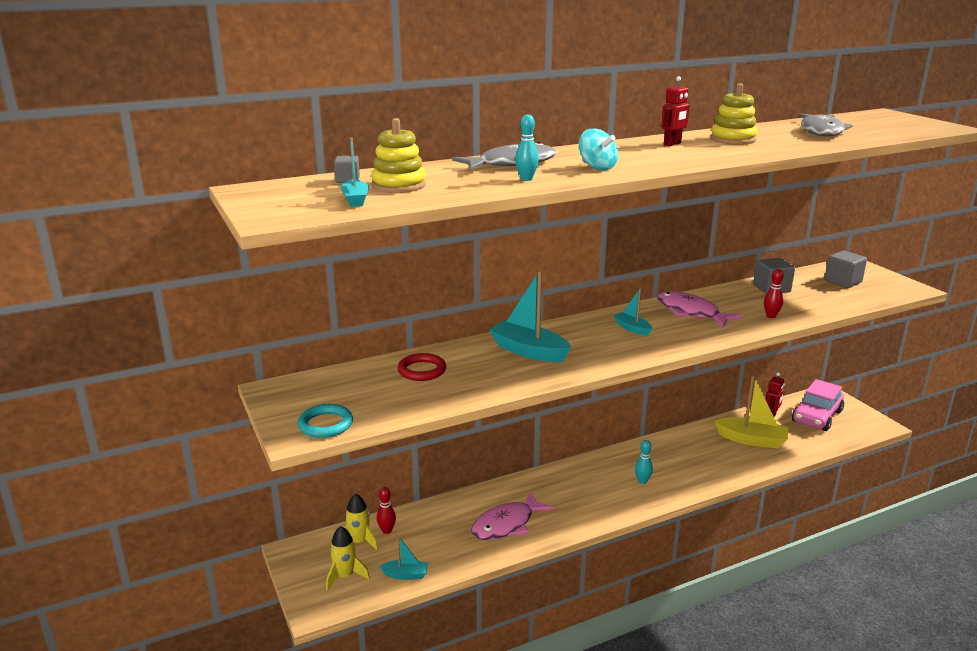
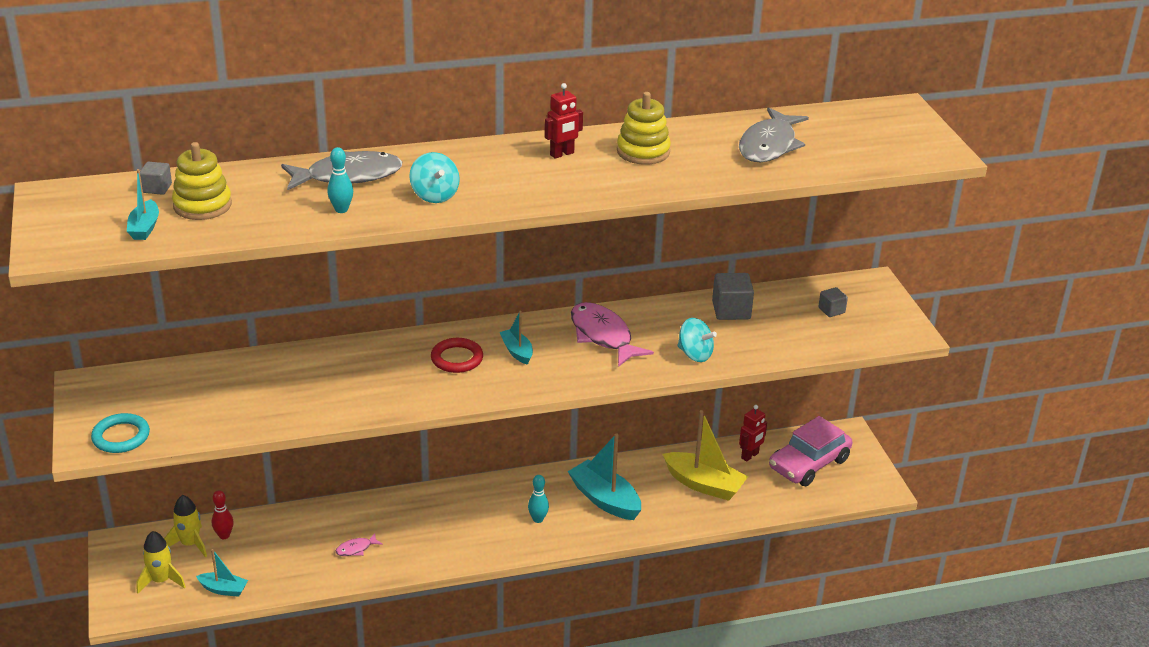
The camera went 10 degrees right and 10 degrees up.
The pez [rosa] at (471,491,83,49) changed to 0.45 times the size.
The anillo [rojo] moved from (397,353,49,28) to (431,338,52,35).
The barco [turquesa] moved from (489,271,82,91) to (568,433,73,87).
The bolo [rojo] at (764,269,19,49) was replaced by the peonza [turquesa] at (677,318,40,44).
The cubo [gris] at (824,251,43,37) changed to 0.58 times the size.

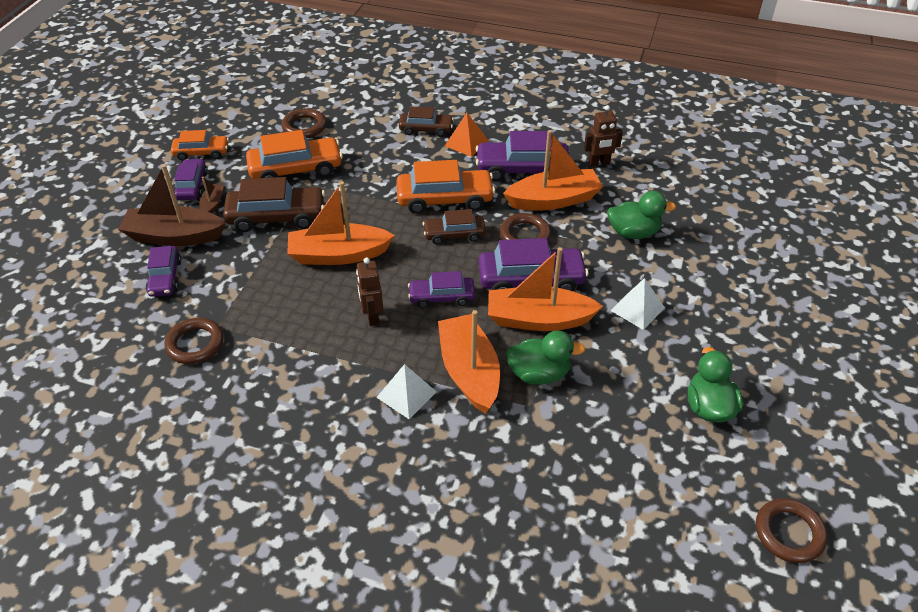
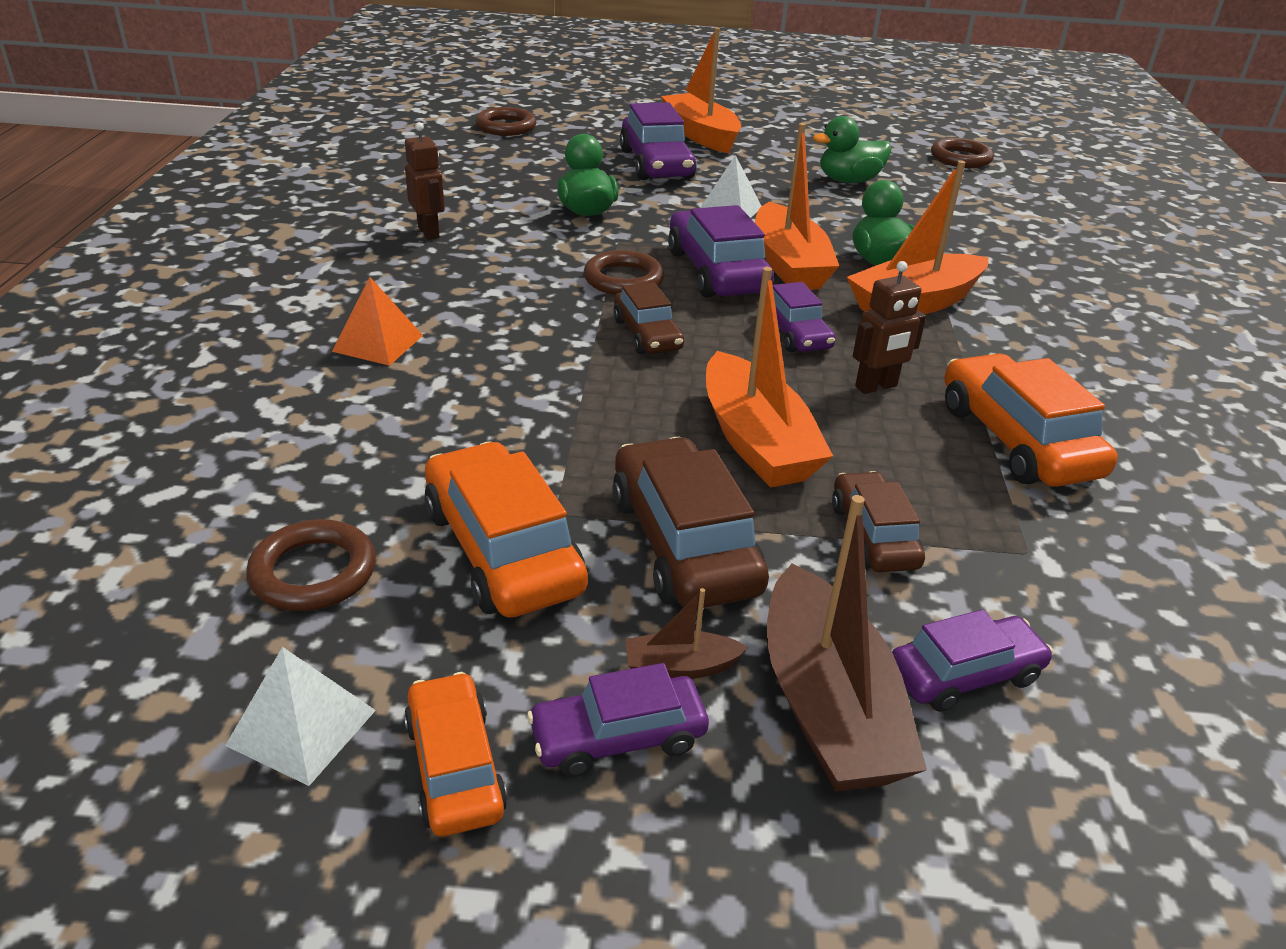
The camera went 105 degrees left and 10 degrees down.
The pirámide [blanco] moved from (376,364,61,55) to (225,647,151,139).
The anillo [marrón] moved from (165,318,59,46) to (475,107,61,29).
The coche [morado] moved from (476,131,93,50) to (620,103,77,77).
The barco [naranja] moved from (503,130,100,81) to (661,27,80,126).
The coche [marrón] moved from (399,107,55,30) to (832,471,93,101).
The coche [naranja] moved from (396,160,99,54) to (944,353,174,134).

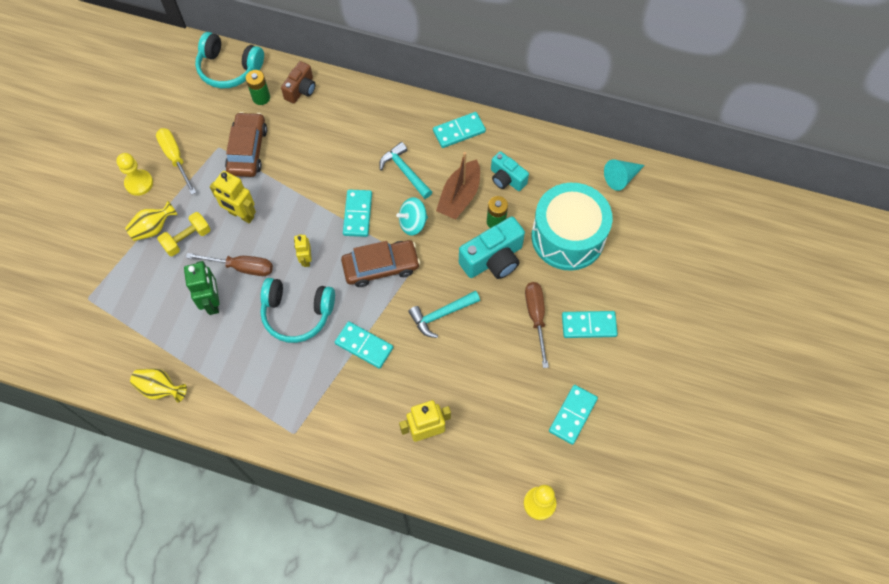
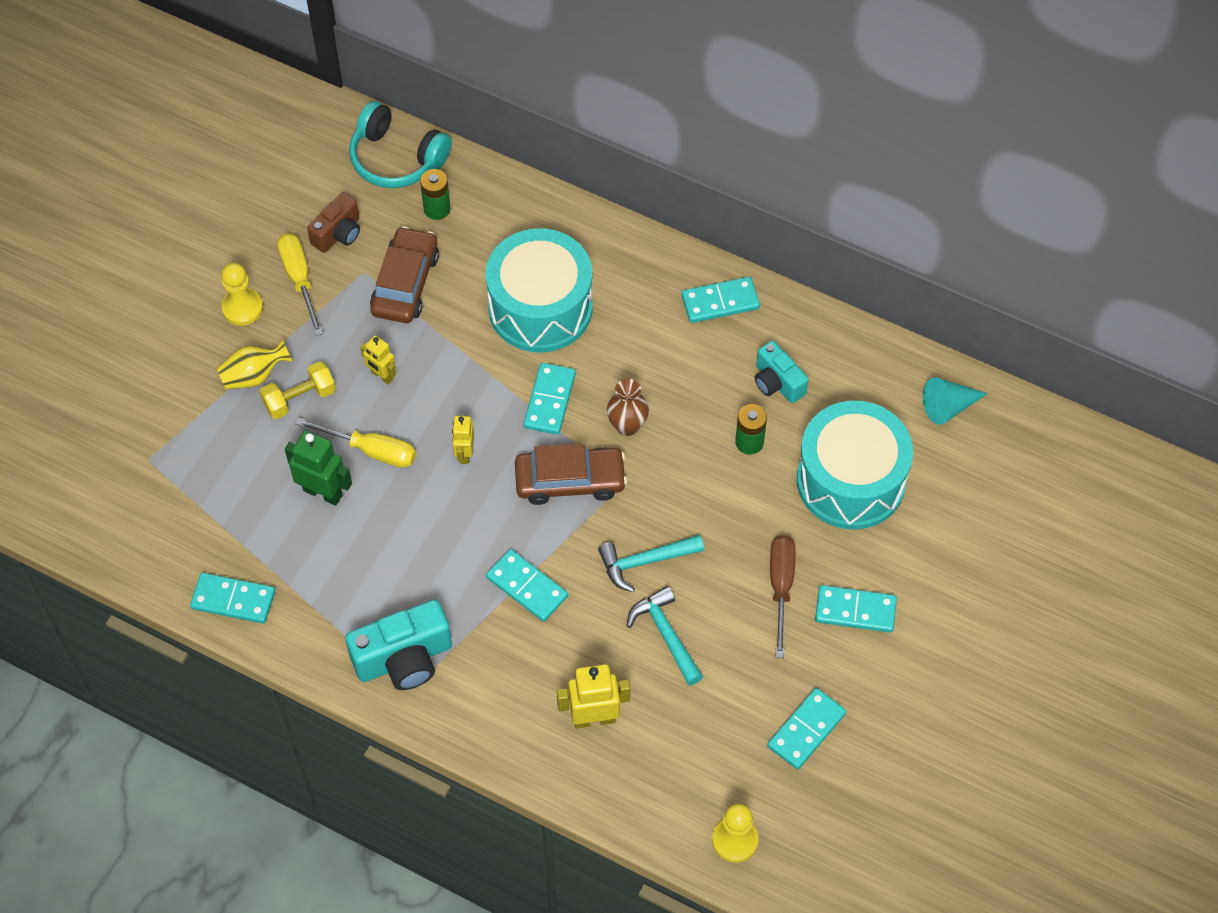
The camera went 10 degrees right and 5 degrees down.
The florero [amarillo] at (130,369,57,33) was replaced by the ficha de dominó [turquesa] at (190,573,85,51).
The robot [verde] at (184,261,36,54) turned 60 degrees counterclockwise.
The destornillador [marrón] at (186,253,87,23) became the destornillador [amarillo] at (295,417,121,51).
The cámara [marrón] moved from (281,61,34,43) to (307,192,53,61).
The cámara [turquesa] moved from (459,216,66,63) to (345,600,107,90).
The robot [amarillo] at (210,171,46,52) changed to 0.62 times the size.
The tambor [turquesa] at (485,228,108,124) appeared.
The peonza [turquesa] at (396,197,32,38) was replaced by the florero [marrón] at (607,379,42,57).
The martillo [turquesa] moved from (379,142,53,57) to (627,586,76,100).
The auriculares [turquesa] at (260,278,75,65) disappeared.
The barco [marrón] at (436,152,44,68) disappeared.

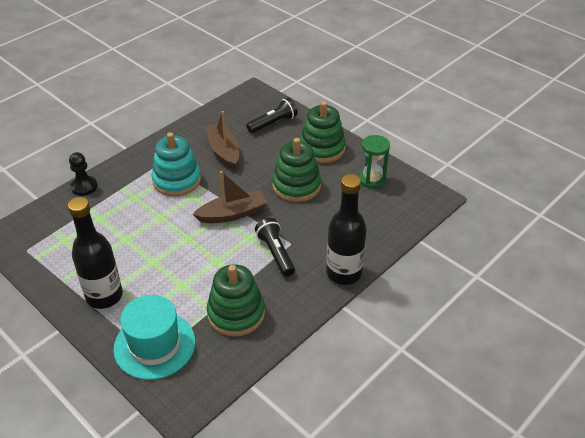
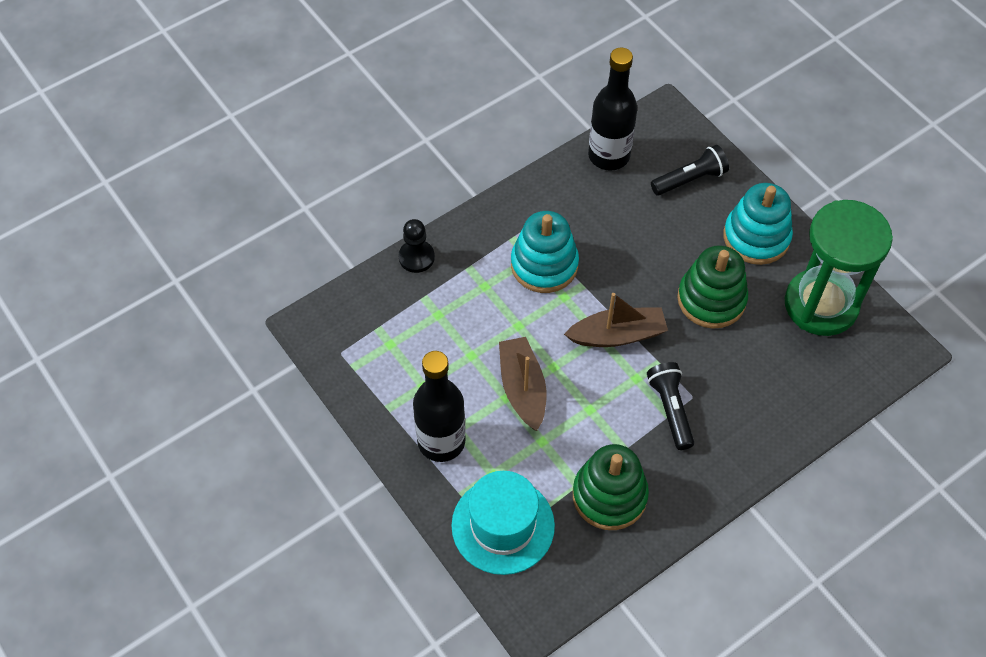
The camera went 10 degrees right and 15 degrees up.
The barco [marrón] moved from (205,111,34,58) to (499,337,47,94).
The botella [negro] moved from (326,174,41,111) to (588,47,49,124).
The juguete apilable [verde] at (300,101,46,62) became the juguete apilable [turquesa] at (723,183,70,82).
The reloj de arena [verde] at (359,135,31,54) changed to 1.92 times the size.

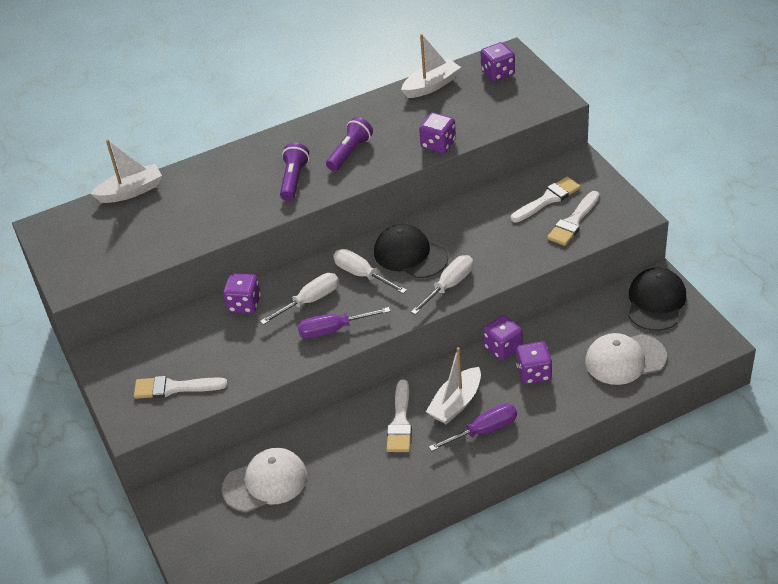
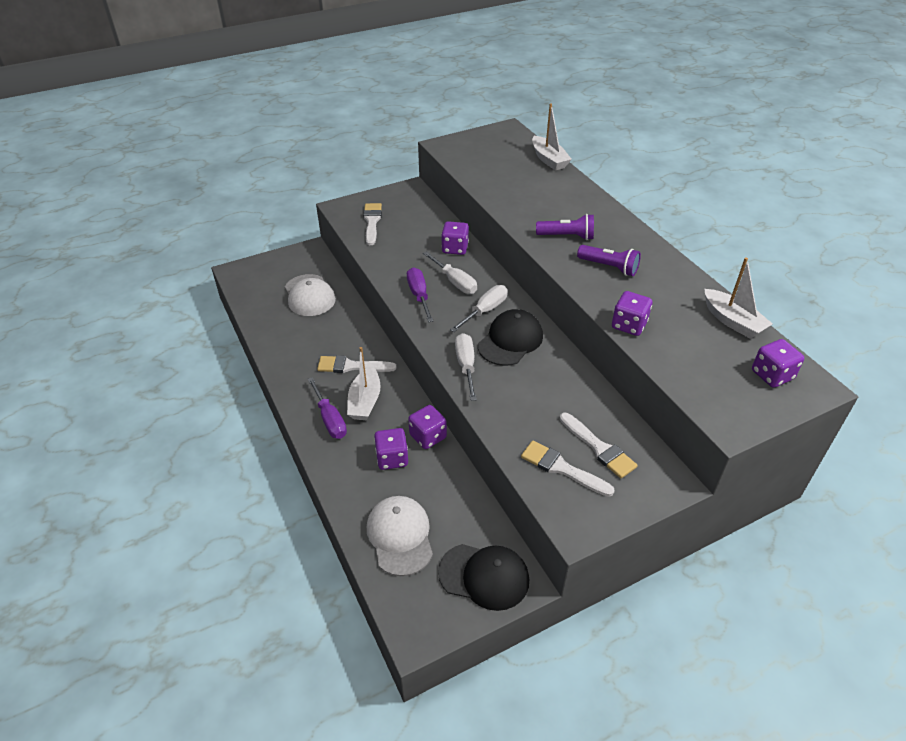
The camera went 85 degrees right and 0 degrees up.
The barco [blanco] at (426,347,55,77) turned 120 degrees counterclockwise.
The destornillador [blanco] at (411,255,62,60) turned 135 degrees counterclockwise.

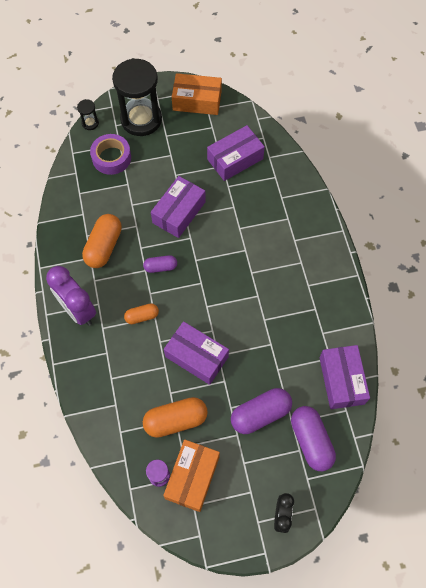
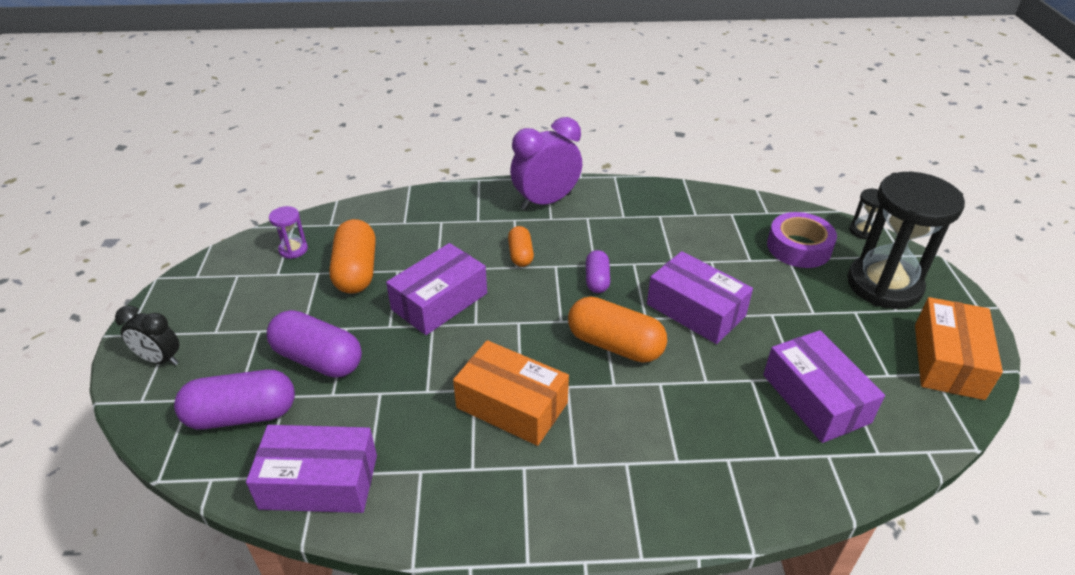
The camera went 100 degrees right and 25 degrees down.
The cápsula [morado] at (231,388,61,46) turned 45 degrees counterclockwise.
The caja [naranja] moved from (163,439,57,73) to (453,340,116,106).
The cápsula [naranja] moved from (82,214,40,54) to (568,297,99,66).

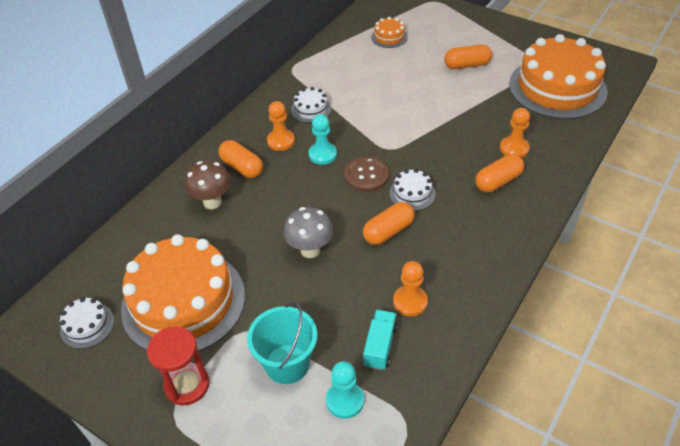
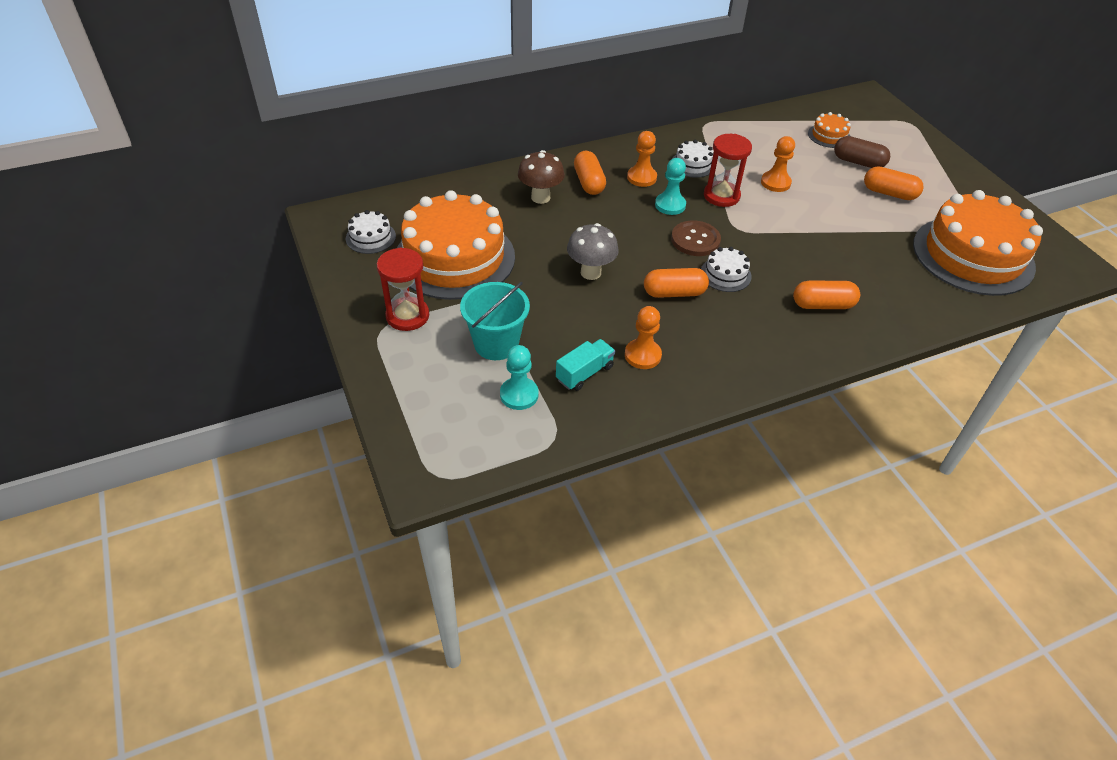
The camera went 30 degrees right and 0 degrees up.
The reloj de arena [rojo] at (704,134,48,73) appeared.
The peón [naranja] moved from (500,108,30,50) to (761,136,34,56).
The cápsula [marrón] at (834,136,56,32) appeared.

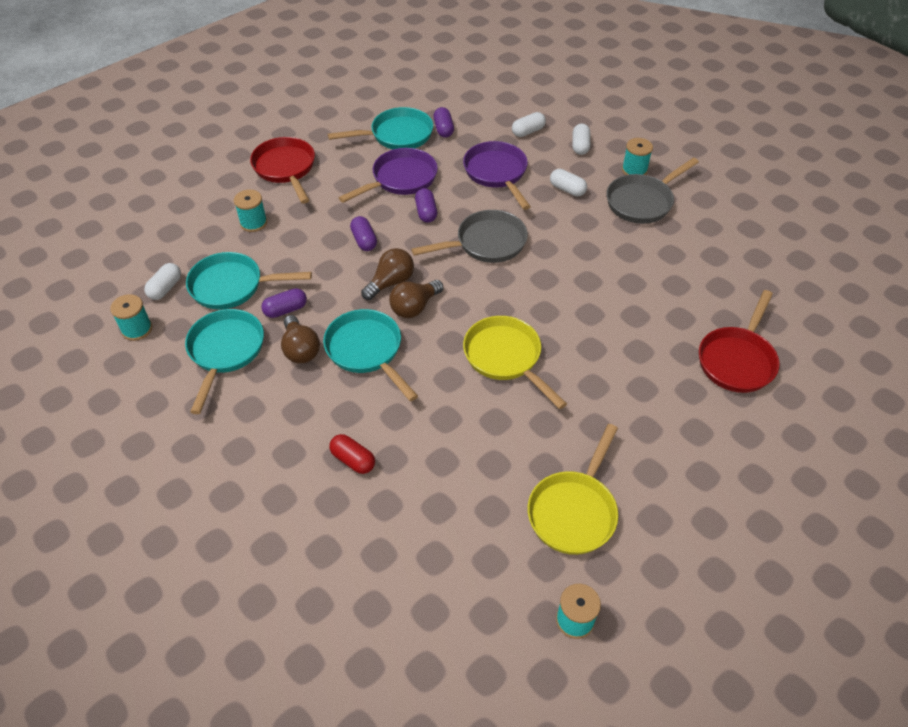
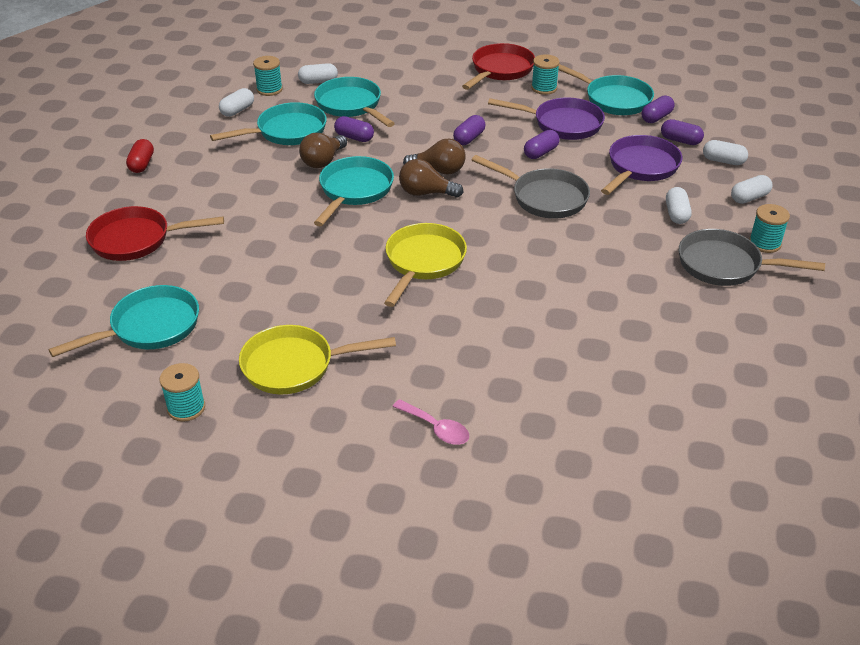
The camera went 55 degrees right and 10 degrees down.
The sartén [turquesa] at (48,285,151,72) appeared.
The sartén [rojo] moved from (699,290,80,103) to (86,206,138,55).
The cápsula [rojo] moved from (329,434,46,40) to (126,139,28,34).
The cápsula [blanco] at (219,88,35,29) appeared.
The cuchara [rosa] at (392,399,77,46) appeared.
The carrete [turquesa] moved from (234,189,33,43) to (531,54,29,41).
The cápsula [morado] at (661,119,43,26) appeared.

